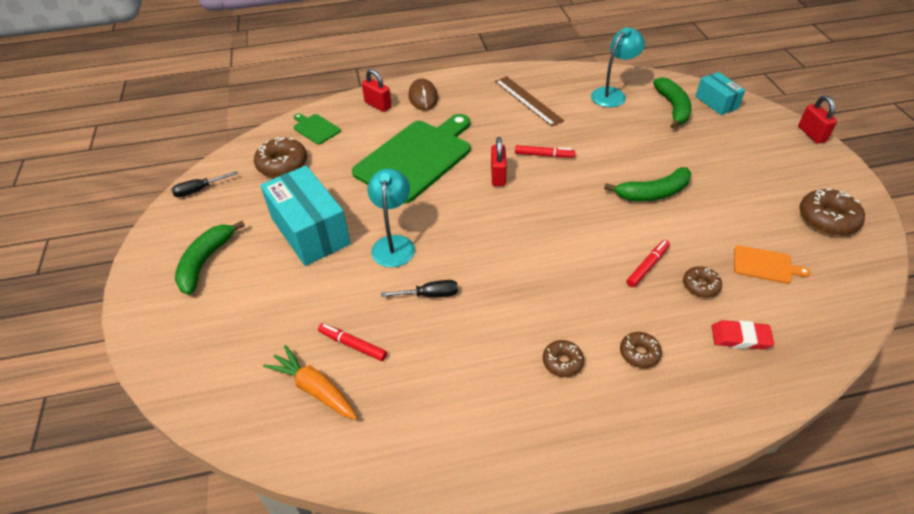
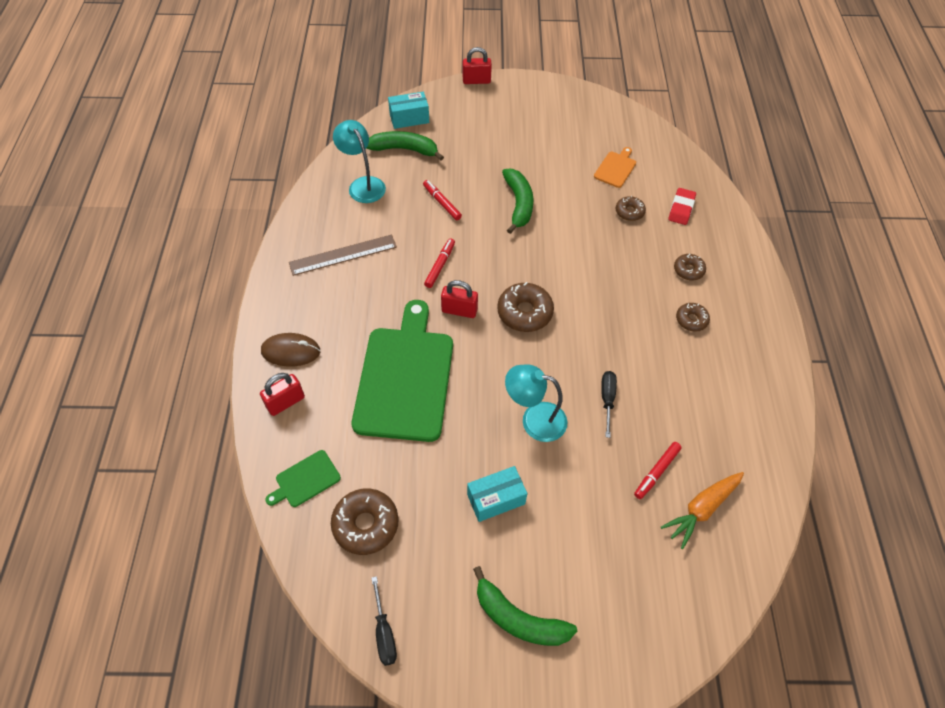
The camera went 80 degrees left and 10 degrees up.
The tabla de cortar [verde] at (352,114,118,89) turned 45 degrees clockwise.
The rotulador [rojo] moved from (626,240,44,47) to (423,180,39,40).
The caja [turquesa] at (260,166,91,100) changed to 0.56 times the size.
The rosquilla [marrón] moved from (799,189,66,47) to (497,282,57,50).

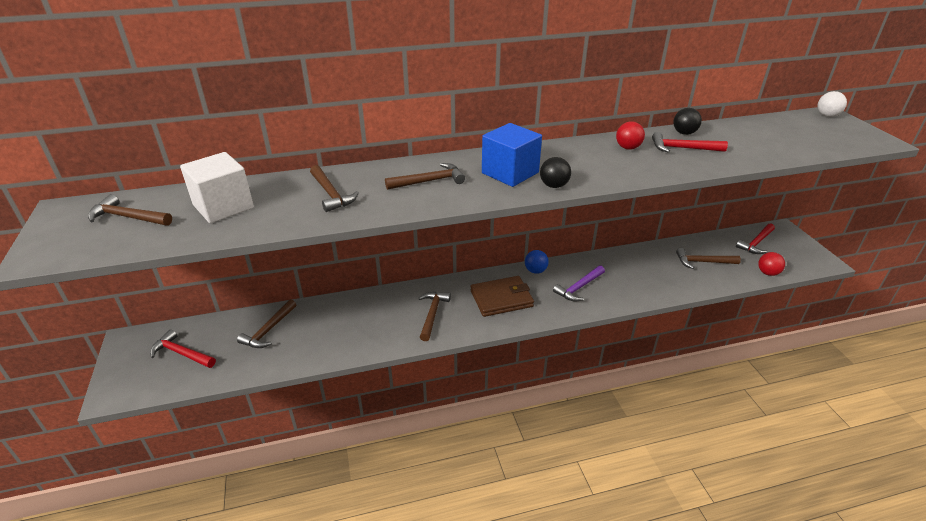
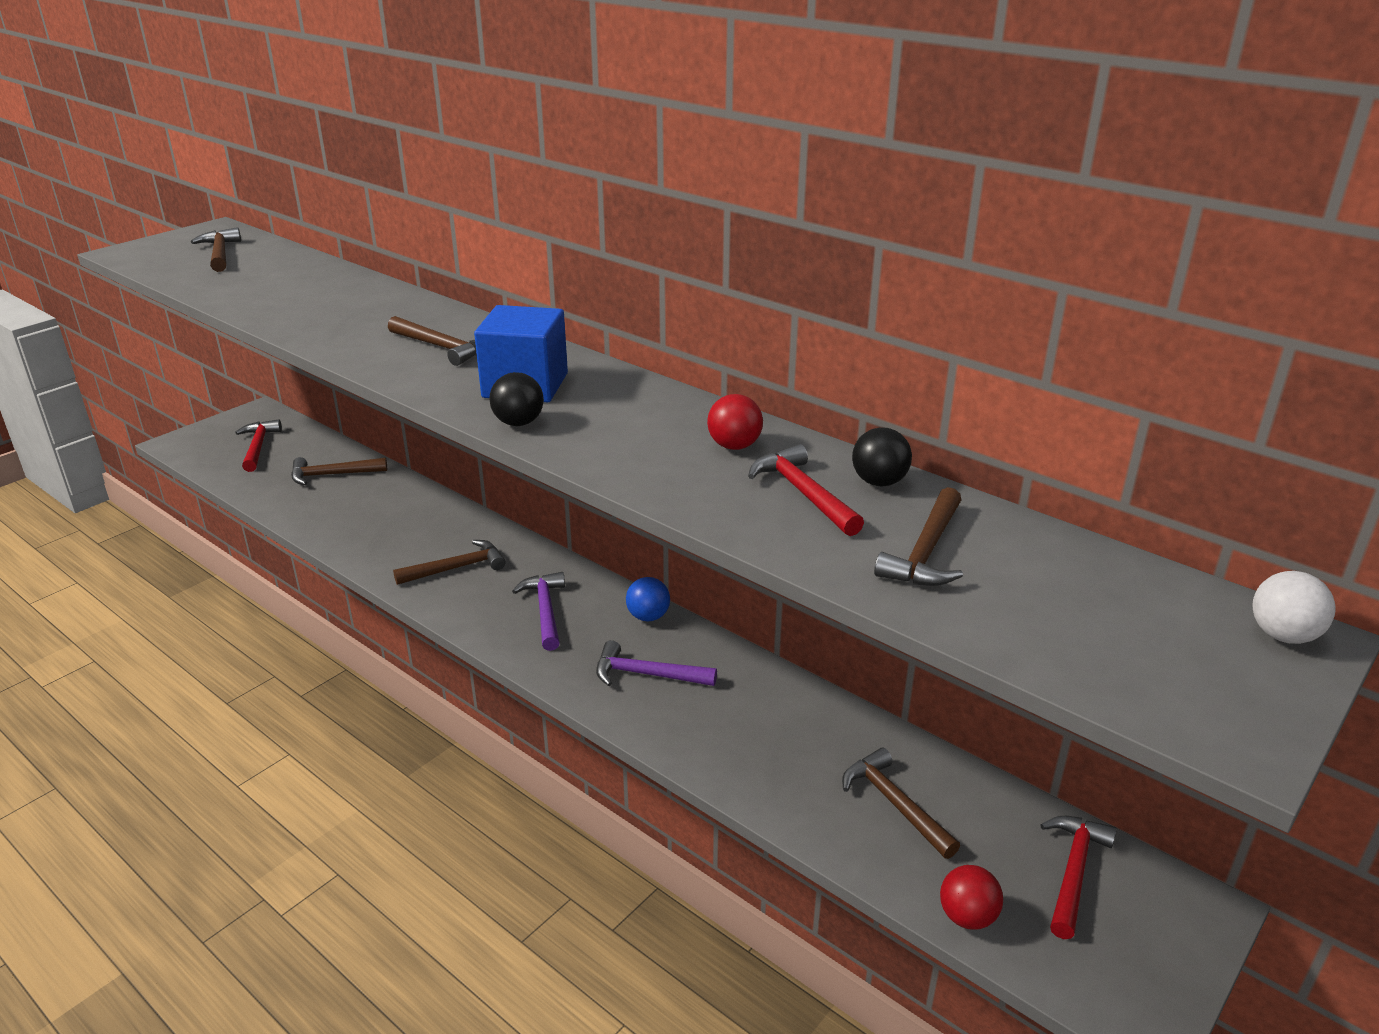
The camera went 55 degrees right and 5 degrees down.
The cartera [marrón] at (471,276,63,41) was replaced by the martillo [morado] at (512,572,53,79).
The martillo [marrón] moved from (310,165,49,47) to (874,487,89,99).
The martillo [rojo] at (736,223,39,31) turned 105 degrees clockwise.
The cubo [blanco] at (180,152,74,71) disappeared.

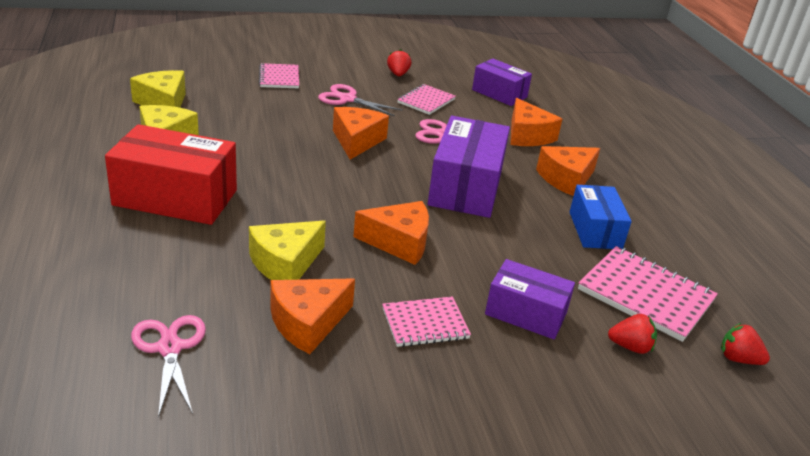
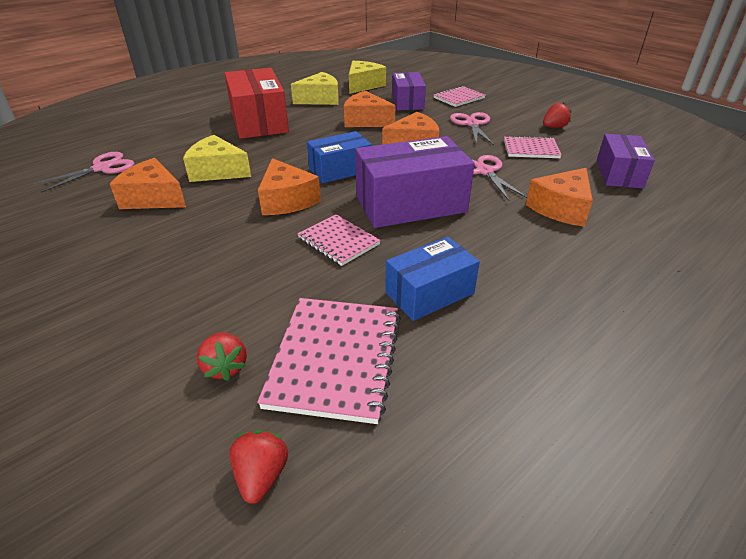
The camera went 65 degrees right and 5 degrees up.
The cuaderno [rosa] moved from (382,297,89,50) to (298,214,83,52).
The caja [azul] at (307,131,65,52) appeared.
The queso [naranja] moved from (536,146,64,50) to (344,91,52,36).
The caja [morado] moved from (485,259,90,80) to (392,72,34,38).

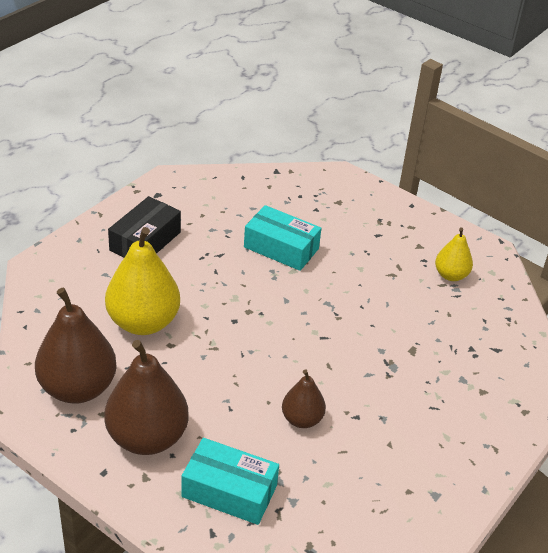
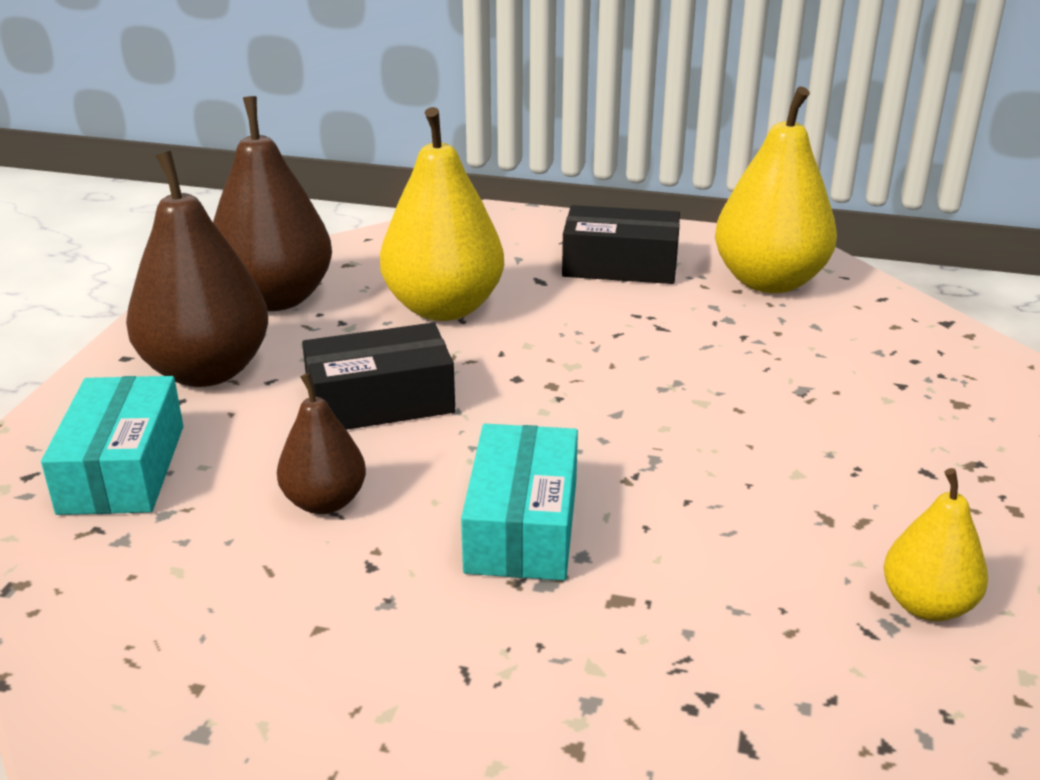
The camera went 70 degrees right and 10 degrees down.
The caja [negro] at (302,323,153,107) appeared.
The caja [turquesa] moved from (244,205,77,66) to (461,424,117,156).
The pera [amarillo] at (715,87,122,206) appeared.

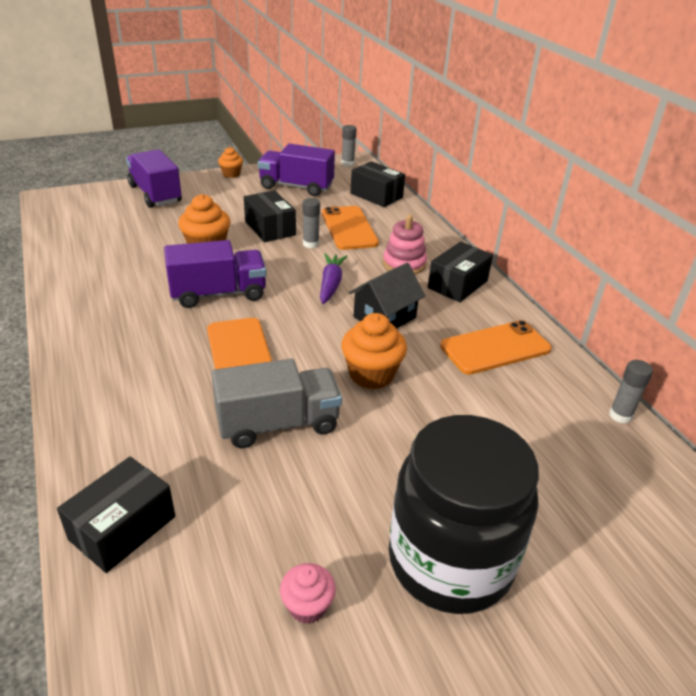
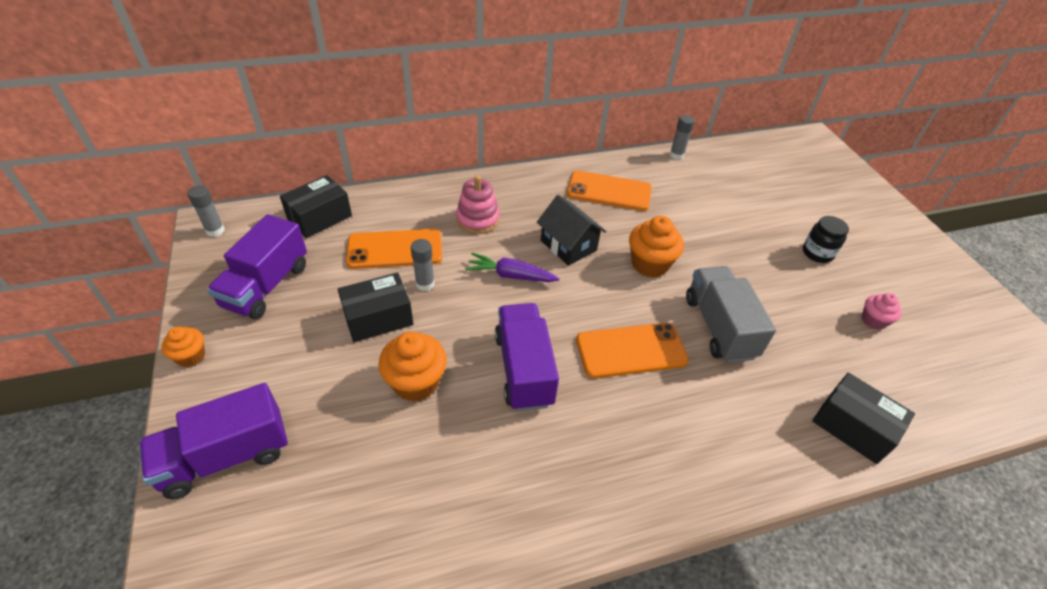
The camera went 85 degrees left and 10 degrees up.
The móvil [naranja] at (440,320,112,55) turned 60 degrees counterclockwise.
The tarro [negro] at (389,415,150,199) changed to 0.42 times the size.
The caja [negro] at (428,242,65,60) disappeared.

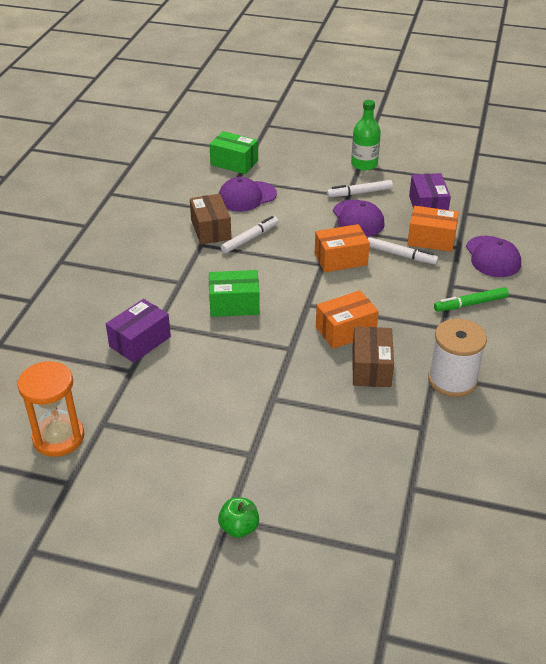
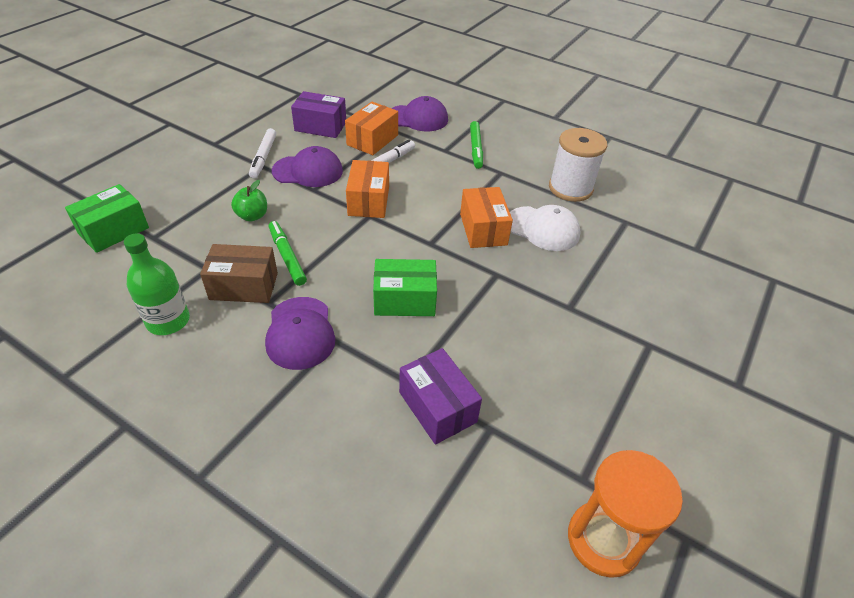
The camera went 75 degrees left and 5 degrees up.
The botella [verde] moved from (351,100,30,71) to (124,233,66,102).
The manzana [verde] moved from (218,498,41,40) to (231,180,36,42).
The gorra [morado] moved from (218,177,59,35) to (265,297,70,73).
The rotulador [blanco] at (221,216,58,37) became the rotulador [verde] at (269,221,38,65).
The caja [verde] at (209,270,51,47) turned 75 degrees clockwise.
The caja [marrón] at (352,327,42,60) was replaced by the gorra [blanco] at (510,205,70,46).

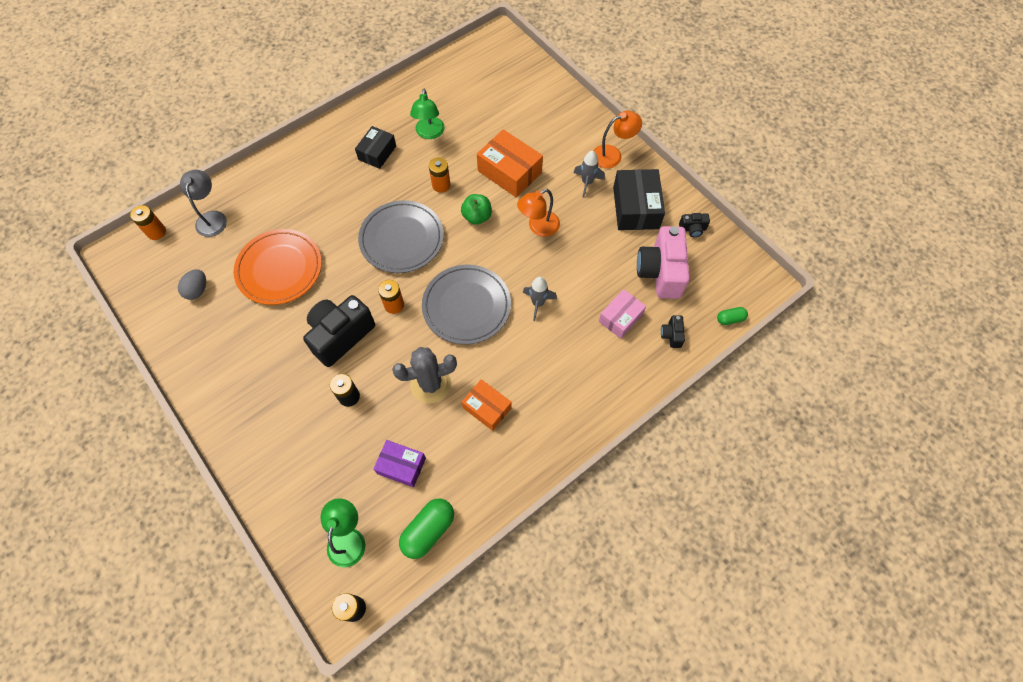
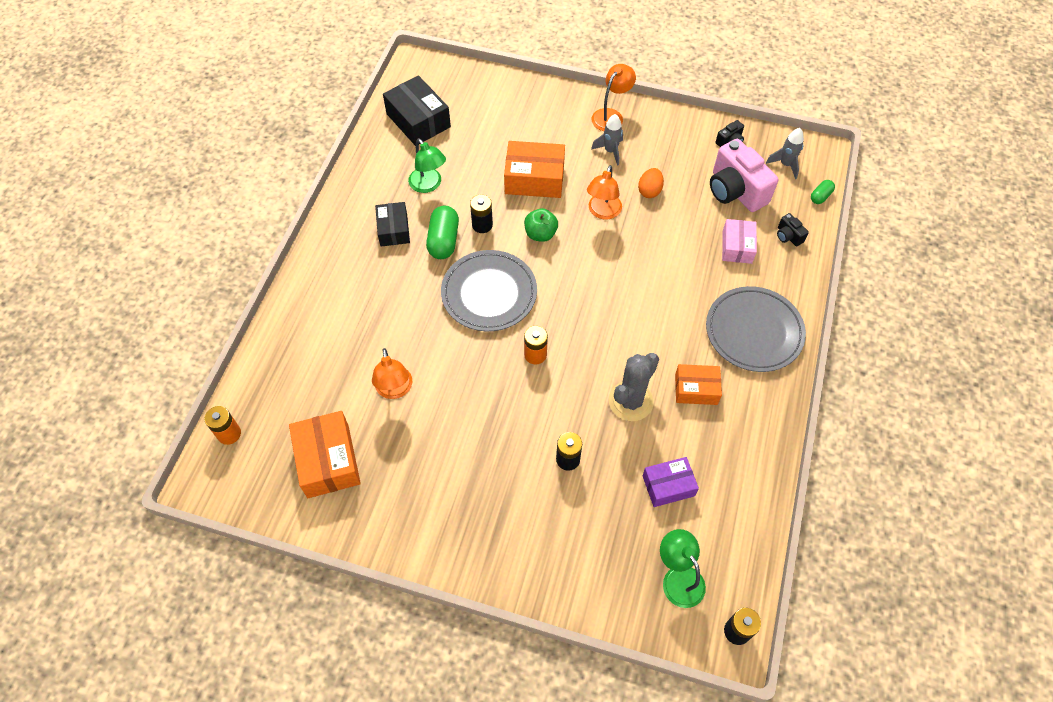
The camera went 35 degrees left and 5 degrees down.
The huevo [gris] at (178,269,28,31) was replaced by the caja [naranja] at (289,411,72,87).
The plato [naranja] at (234,229,88,76) was replaced by the lámpara [naranja] at (372,348,40,51).
The caja [negro] moved from (613,169,52,61) to (383,75,68,71).
The cápsula [verde] moved from (399,498,55,61) to (426,206,33,53).
The pila [naranja] at (429,157,21,36) became the pila [negro] at (470,194,23,39).
The huevo [naranja] at (638,168,26,30) appeared.
The plato [gris] moved from (422,265,89,79) to (706,286,100,86).
The cohete [gris] moved from (523,277,34,44) to (766,128,38,51).
The lámpara [gris] at (180,170,47,67) disappeared.
The cámara [negro] at (303,295,72,72) disappeared.

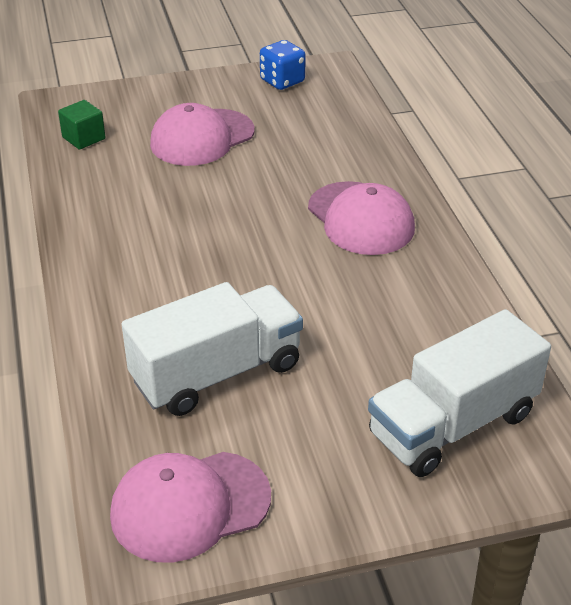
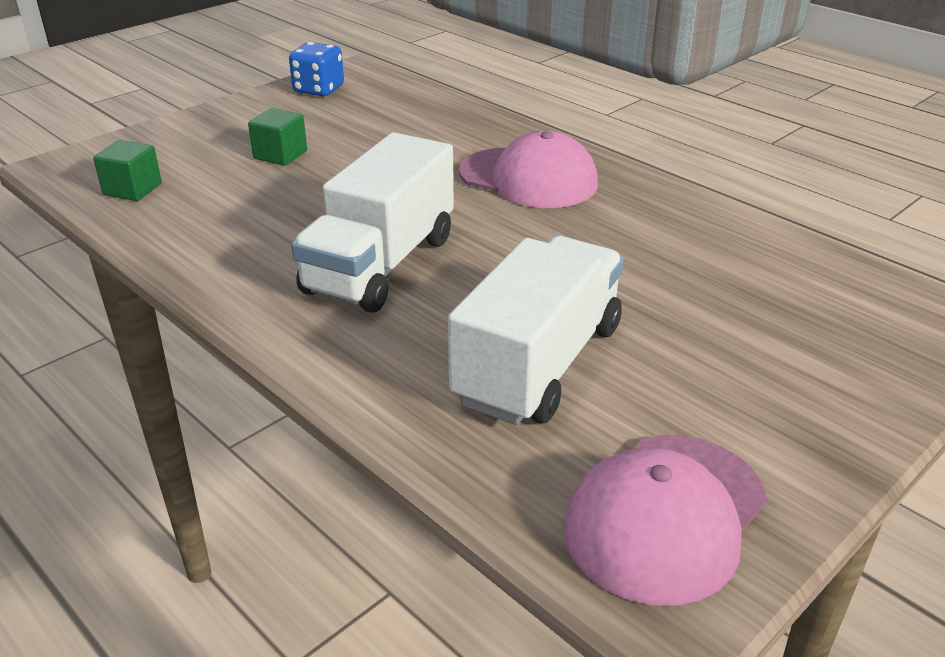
The camera went 30 degrees left and 5 degrees down.
The gorra [rosa] at (150,103,104,63) was replaced by the cubo [verde] at (248,108,59,58).
The camión [blanco] moved from (368,309,183,168) to (291,132,163,181).

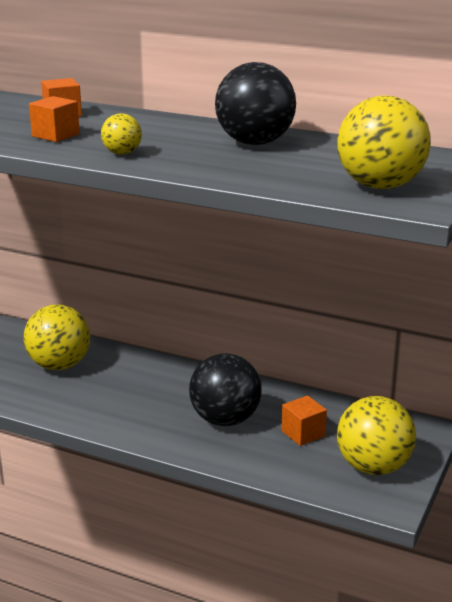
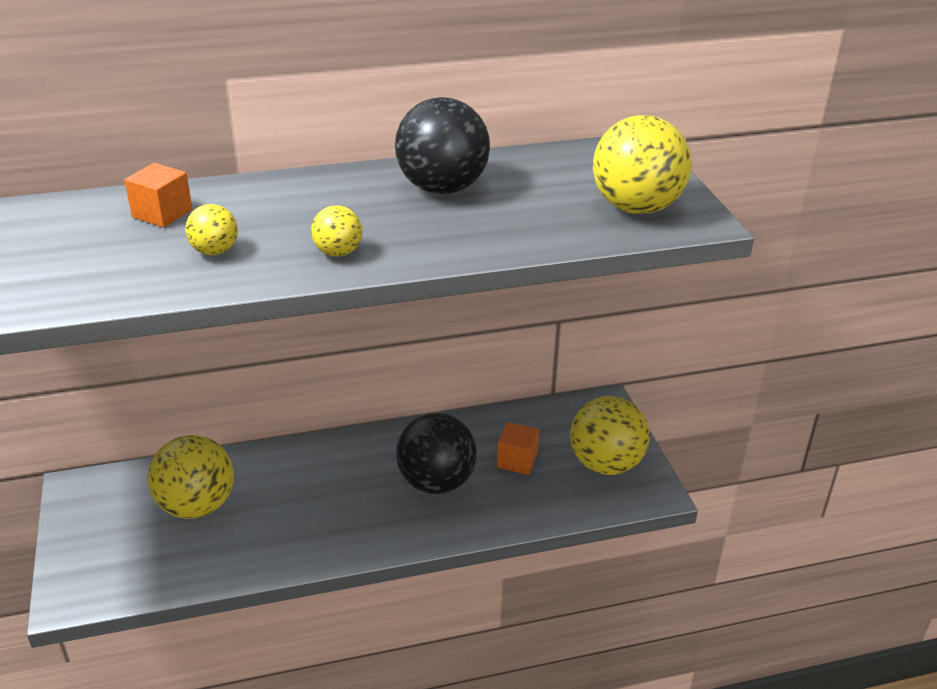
The camera went 40 degrees left and 10 degrees up.
The cubo [naranja] at (29,96,51,46) was replaced by the pelota [amarillo] at (185,204,53,51).

